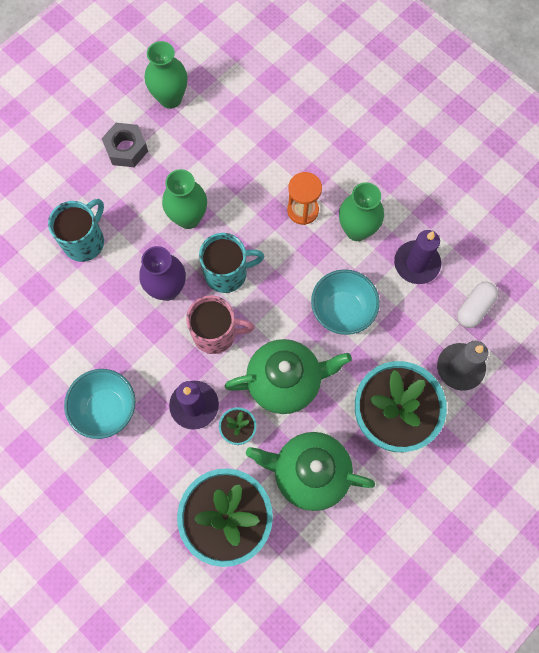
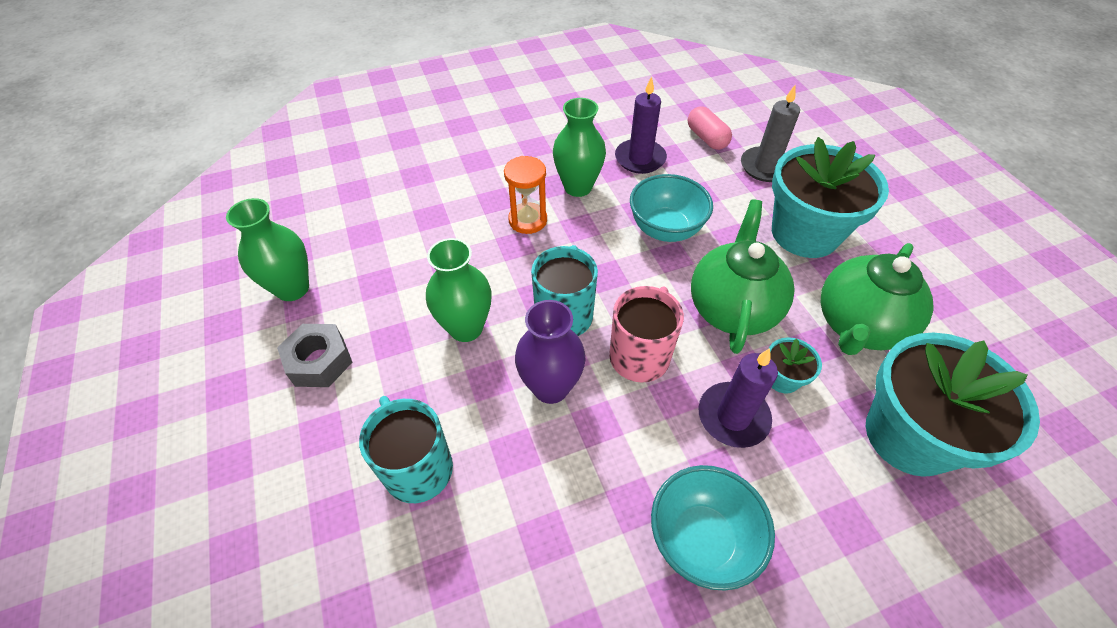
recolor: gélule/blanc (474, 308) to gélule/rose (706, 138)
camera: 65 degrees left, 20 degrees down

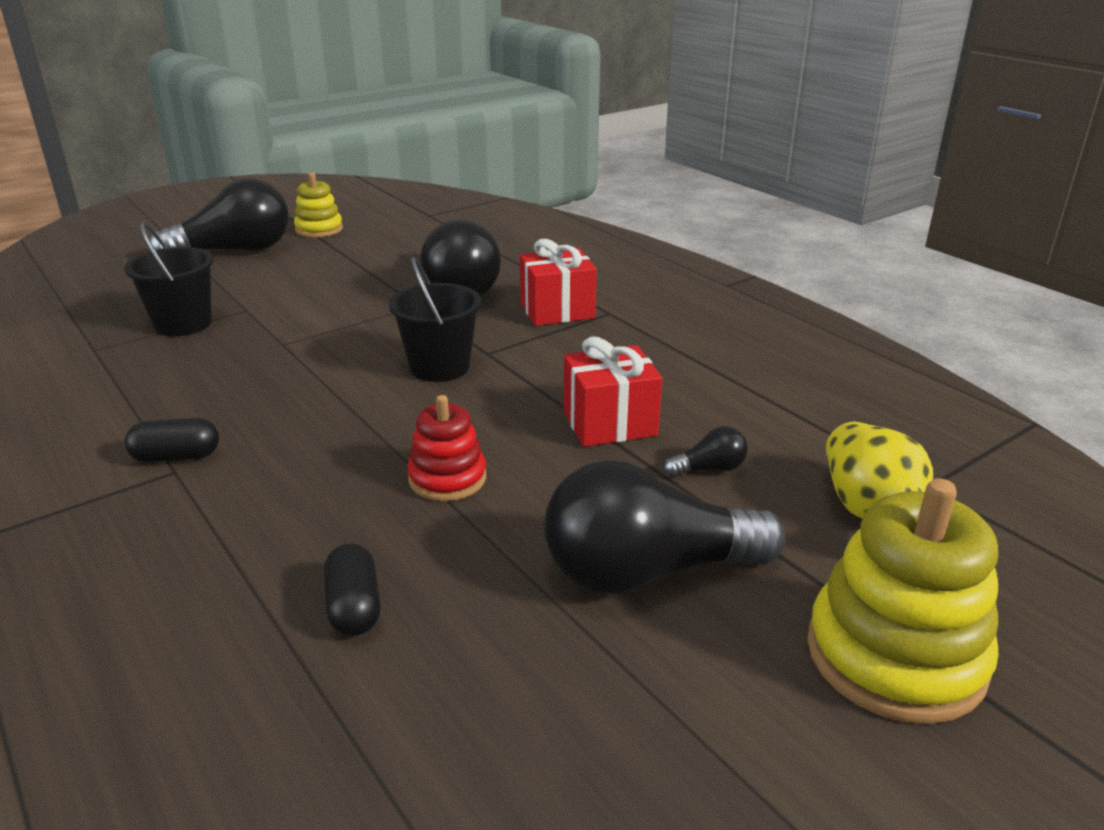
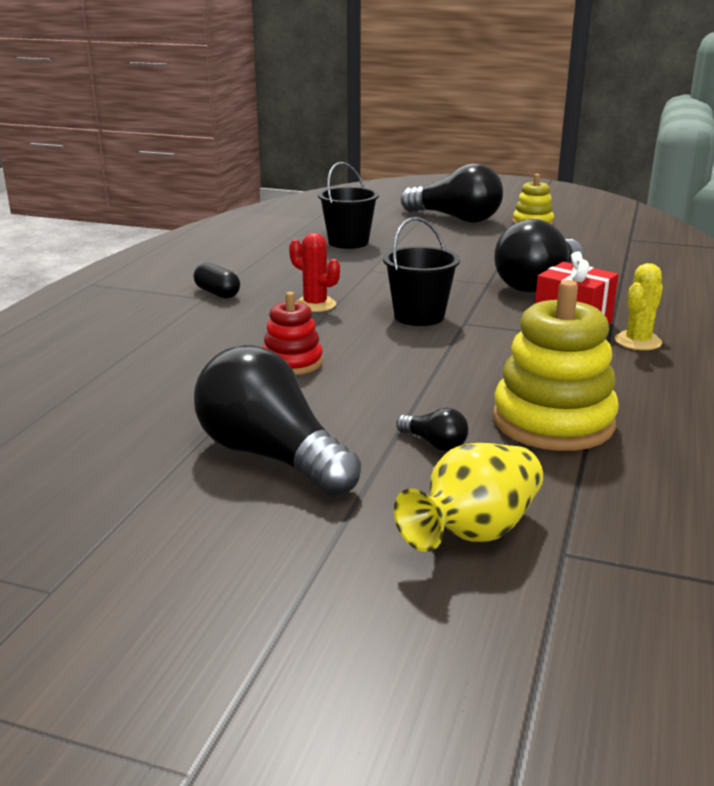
delete: cadeau/rouge (609, 423); gélule/noir (354, 607)
insert: cactus/rouge (315, 305); cactus/jaune (638, 341)
move: jouet à empiler/jaune (895, 656) to (553, 422)
camera: 55 degrees right, 5 degrees down

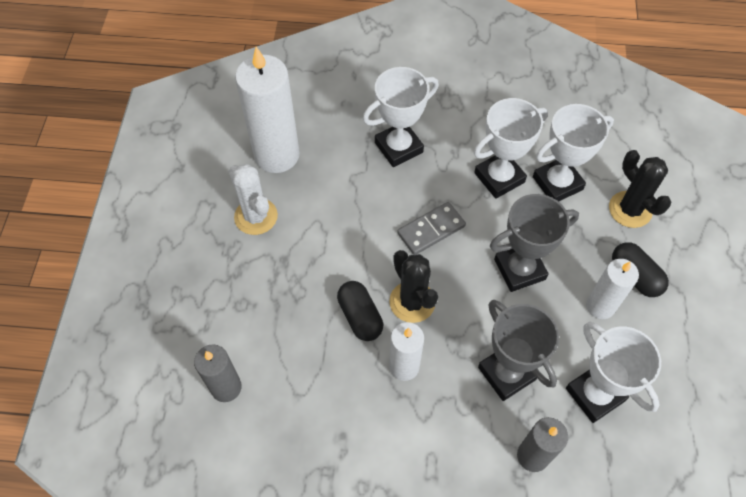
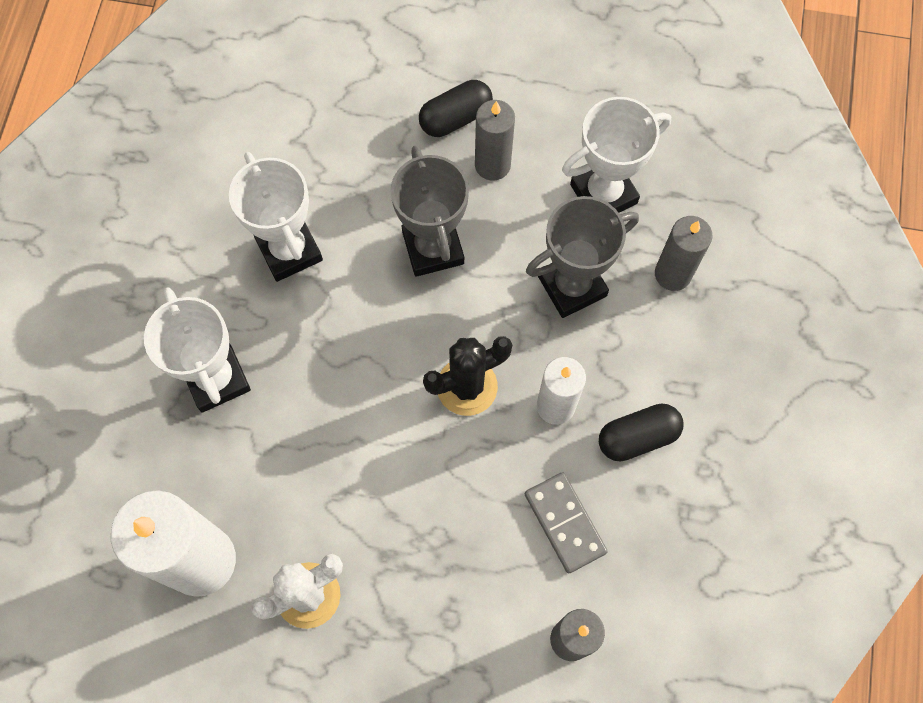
delete: trophée/blanc (557, 183); cactus/noir (630, 209)
move: domino/gris (431, 230) to (564, 523); gélule/noir (360, 316) to (637, 437)
recolor: bougie/blanc (600, 306) to bougie/gris (492, 165)
camera: 85 degrees left, 10 degrees up

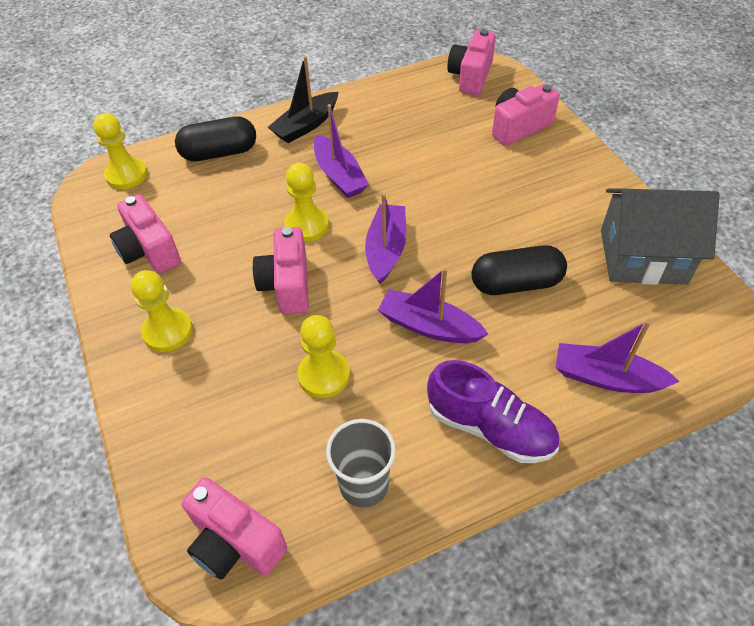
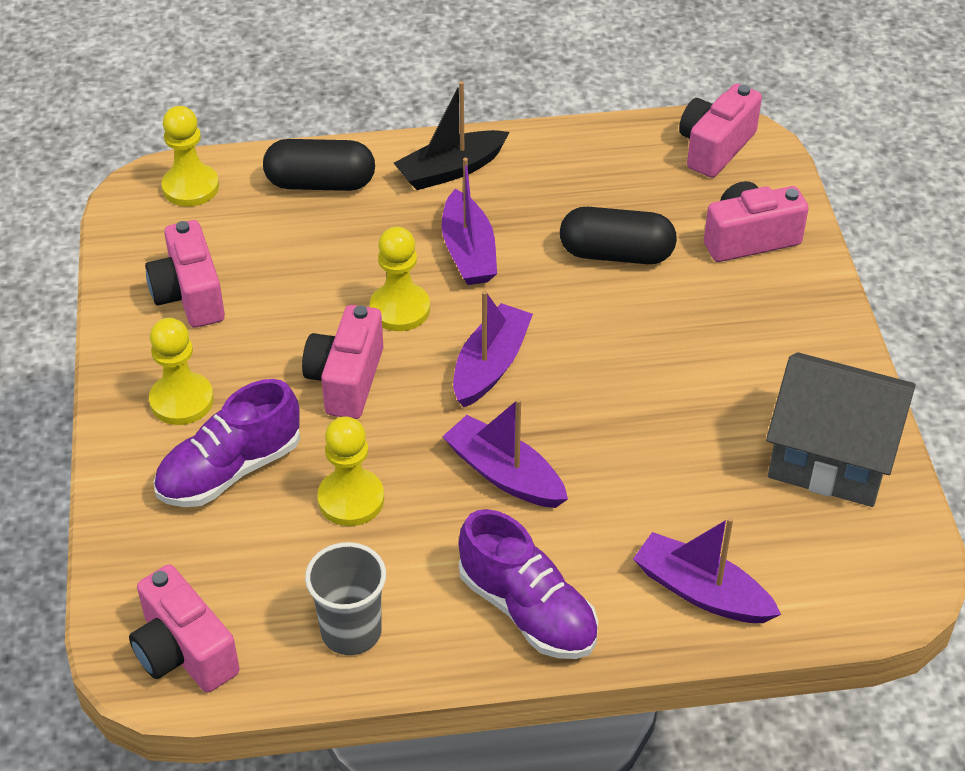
insert: chaussure/violet (230, 470)
move: gélule/noir (516, 284) to (616, 254)
camera: 15 degrees right, 5 degrees down

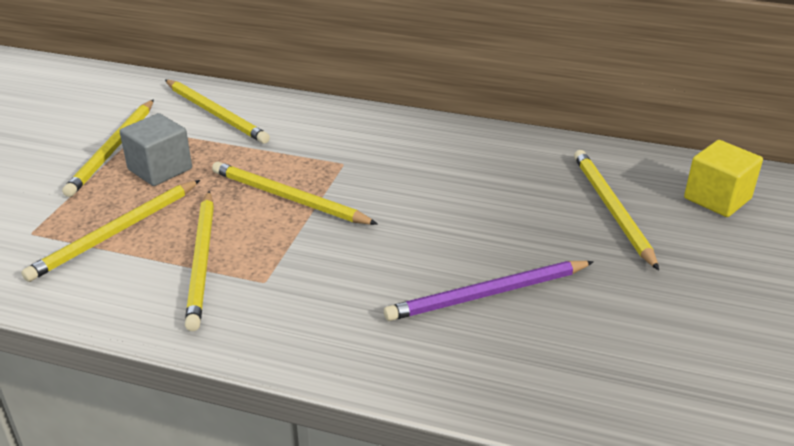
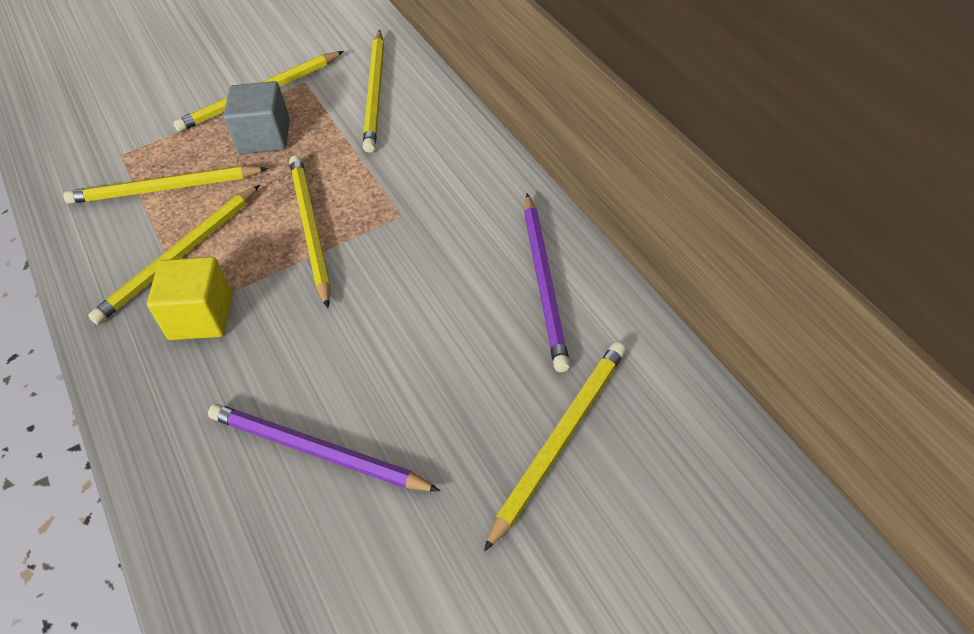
insert: crayon/violet (545, 283)
move: cube/jaune (717, 198) to (201, 317)
camera: 50 degrees right, 15 degrees up

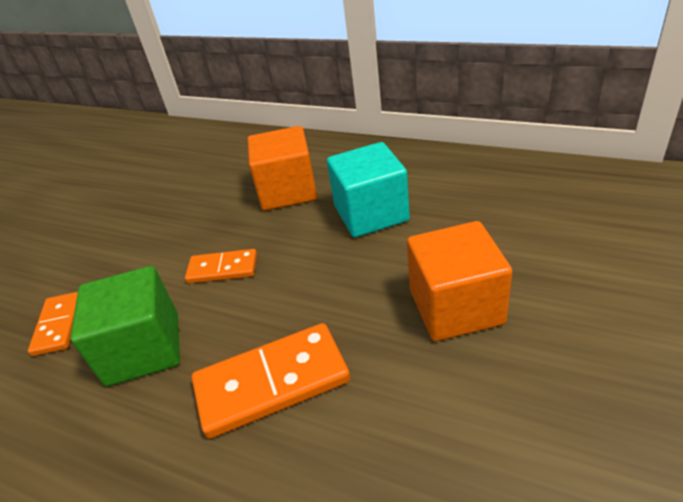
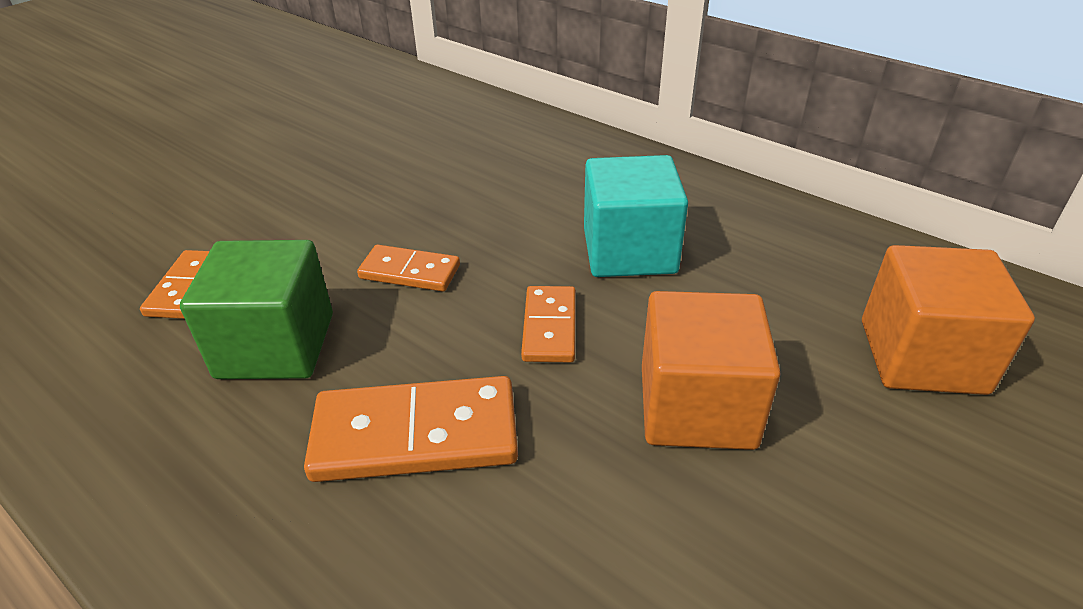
insert: domino/orange (550, 327)
move: cube/orange (287, 191) to (922, 356)
camera: 10 degrees right, 0 degrees up

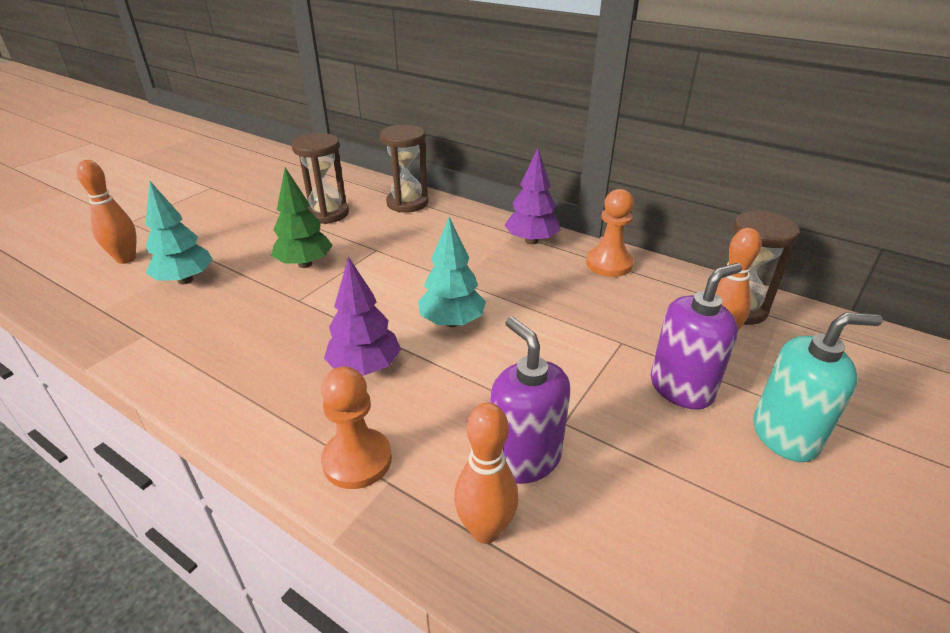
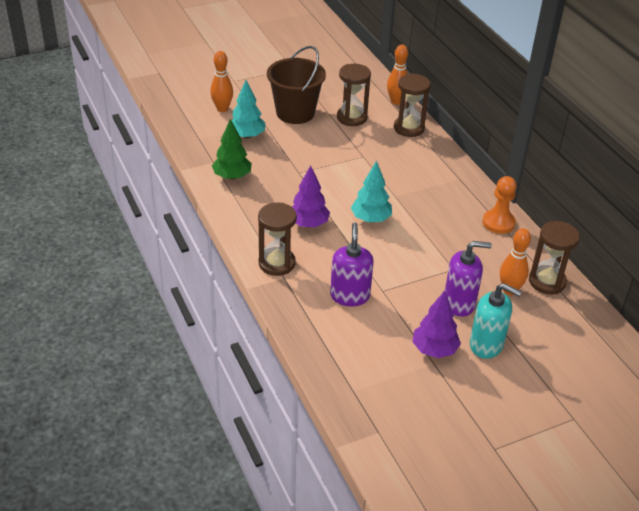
insert: seau/marron (295, 113)
move: arbre/violet (531, 241) to (434, 350); arbre/vert (305, 264) to (232, 176); quille/orange (485, 530) to (396, 101)
replace: pion/orange (357, 460) to sablier/marron (277, 263)
camera: 30 degrees right, 5 degrees up

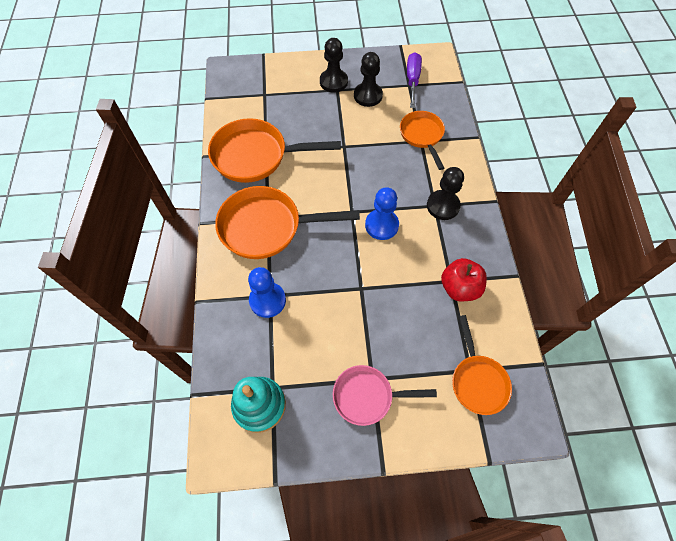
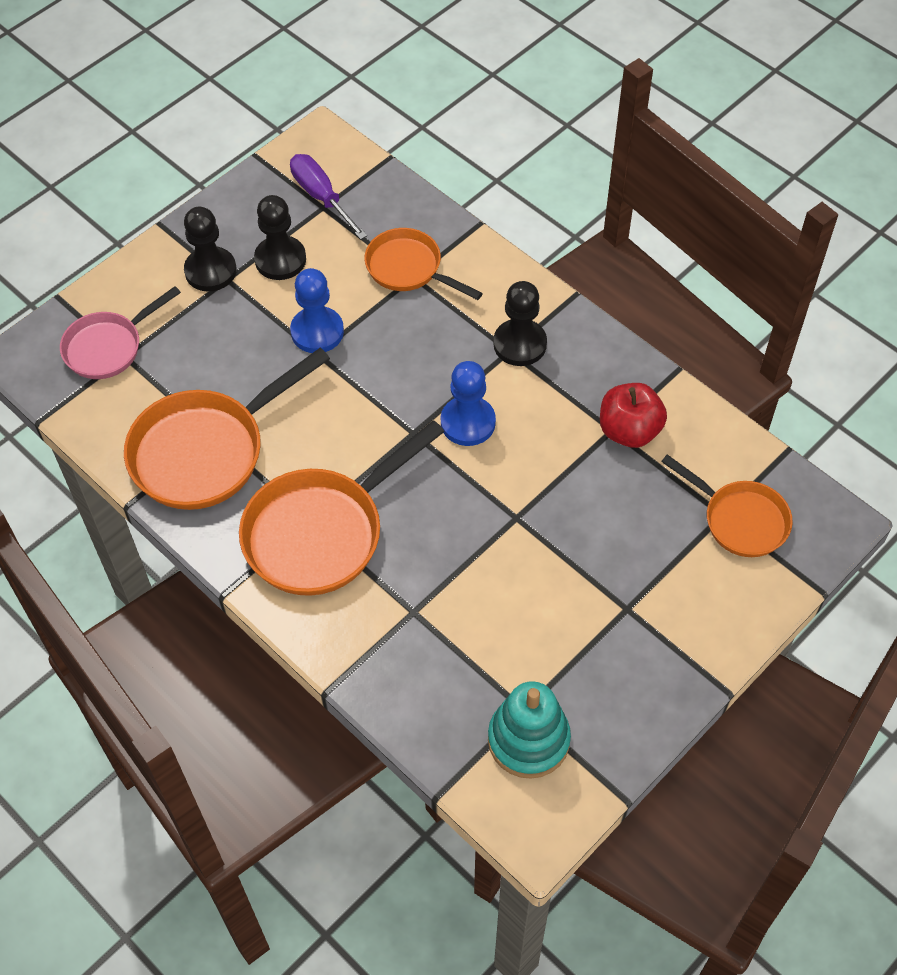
move: pion/bleu (267, 300) to (317, 332); poêle/rose (367, 396) to (108, 347)
camera: 40 degrees left, 5 degrees down

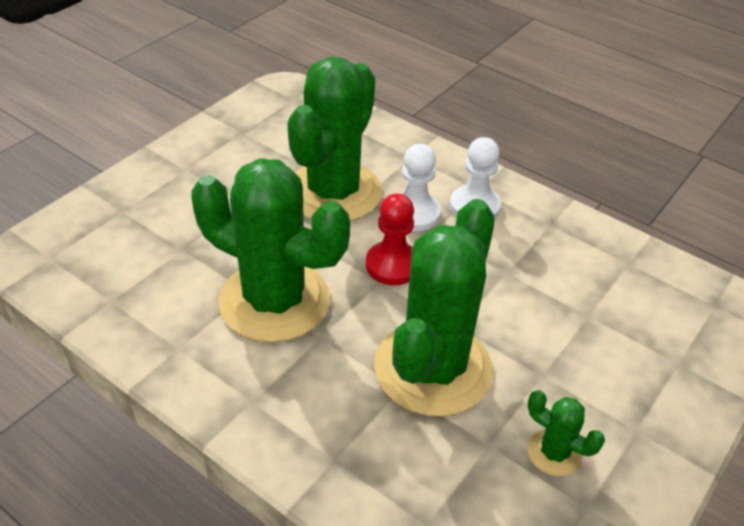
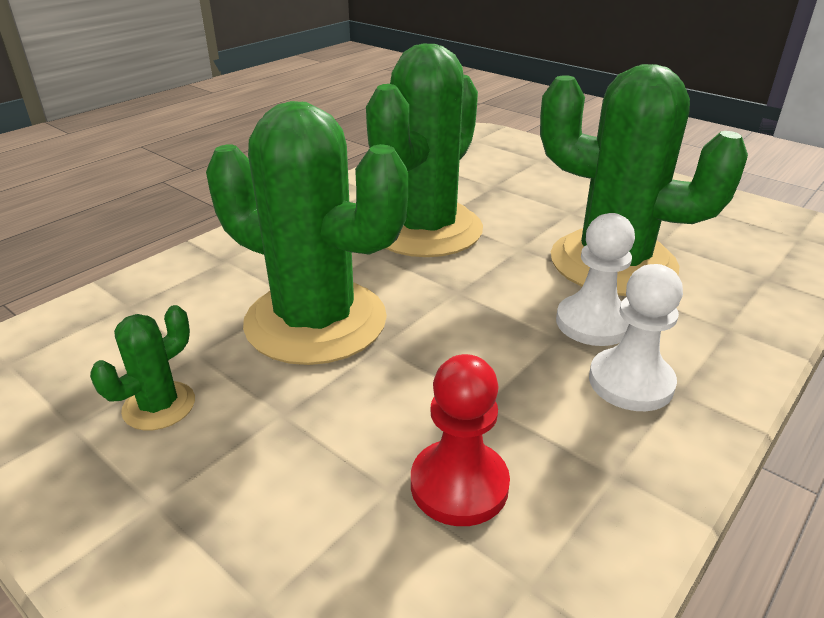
move: pion/rouge (392, 265) to (459, 485)
camera: 95 degrees right, 10 degrees down

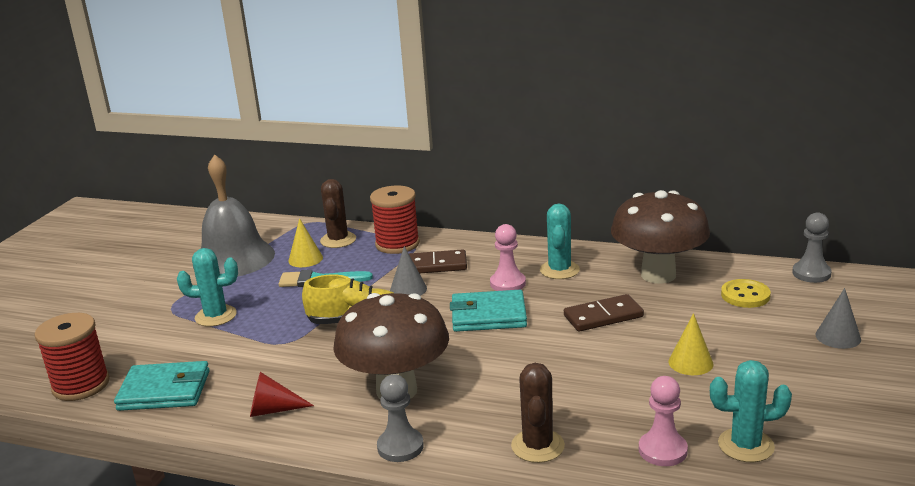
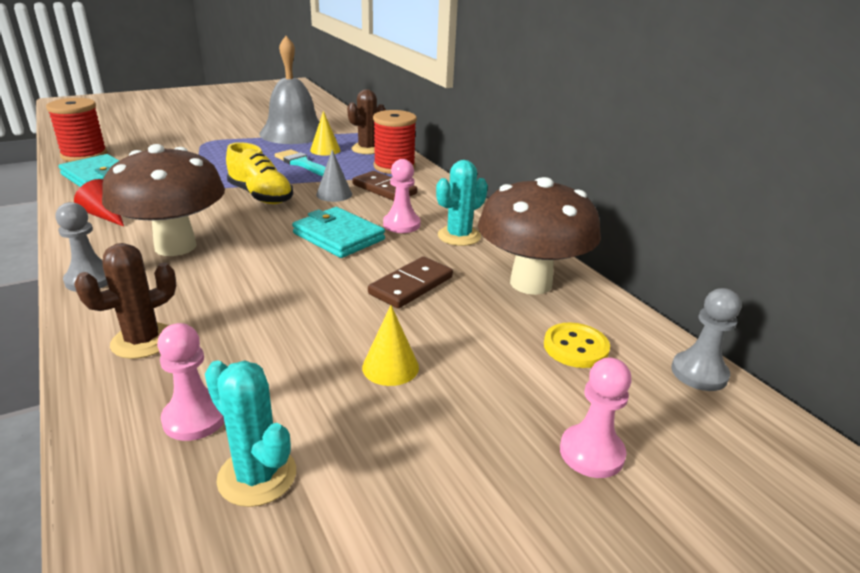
delete: cactus/turquoise (216, 316)
replace: cône/gris (838, 337) to pion/rose (591, 453)
rotate: domino/marron (603, 316) = (411, 285) 75 degrees counterclockwise
camera: 40 degrees right, 5 degrees up

